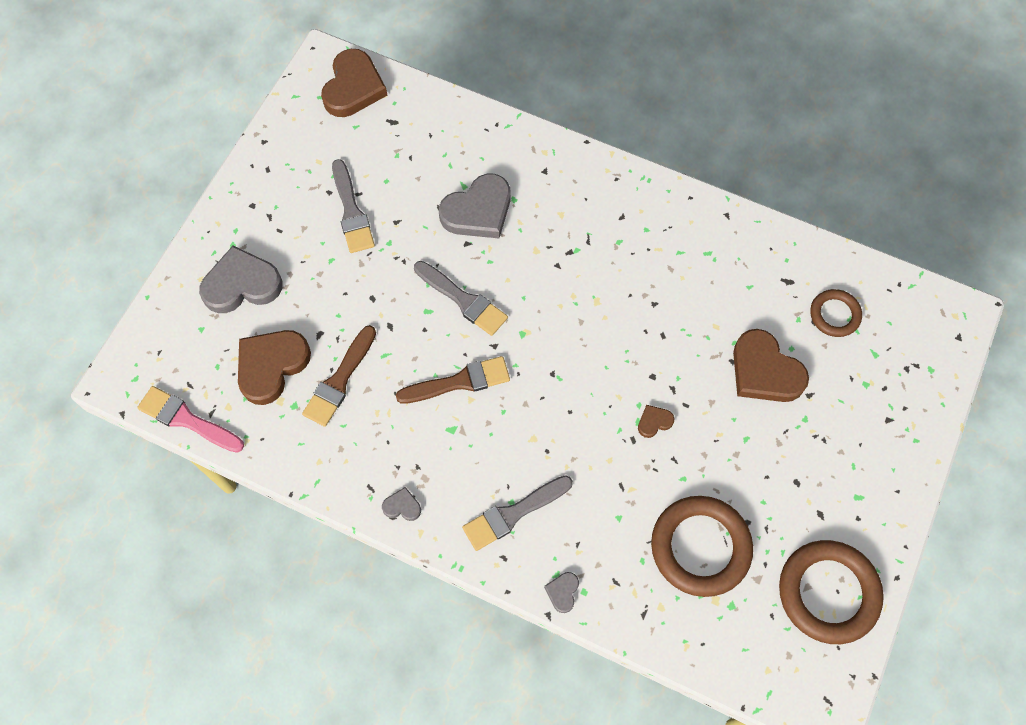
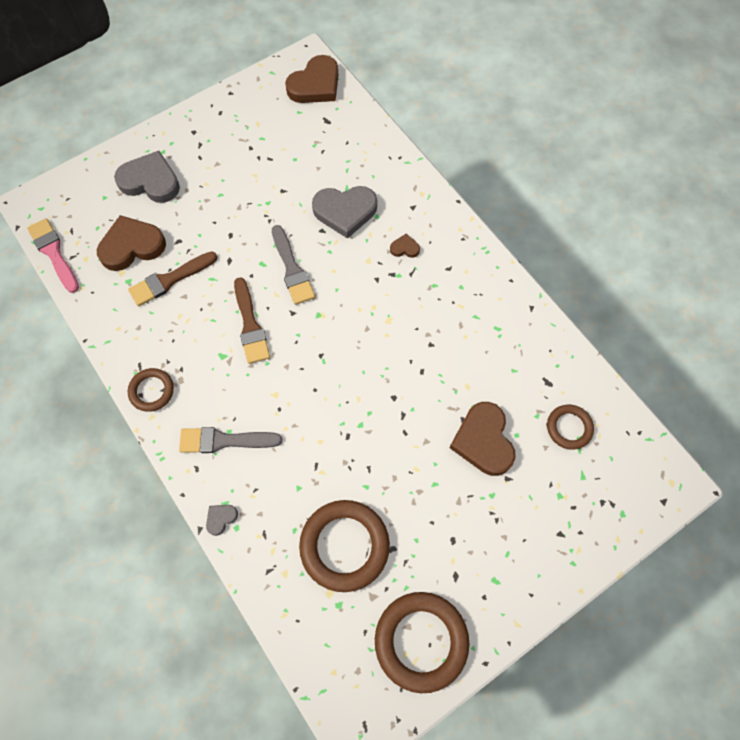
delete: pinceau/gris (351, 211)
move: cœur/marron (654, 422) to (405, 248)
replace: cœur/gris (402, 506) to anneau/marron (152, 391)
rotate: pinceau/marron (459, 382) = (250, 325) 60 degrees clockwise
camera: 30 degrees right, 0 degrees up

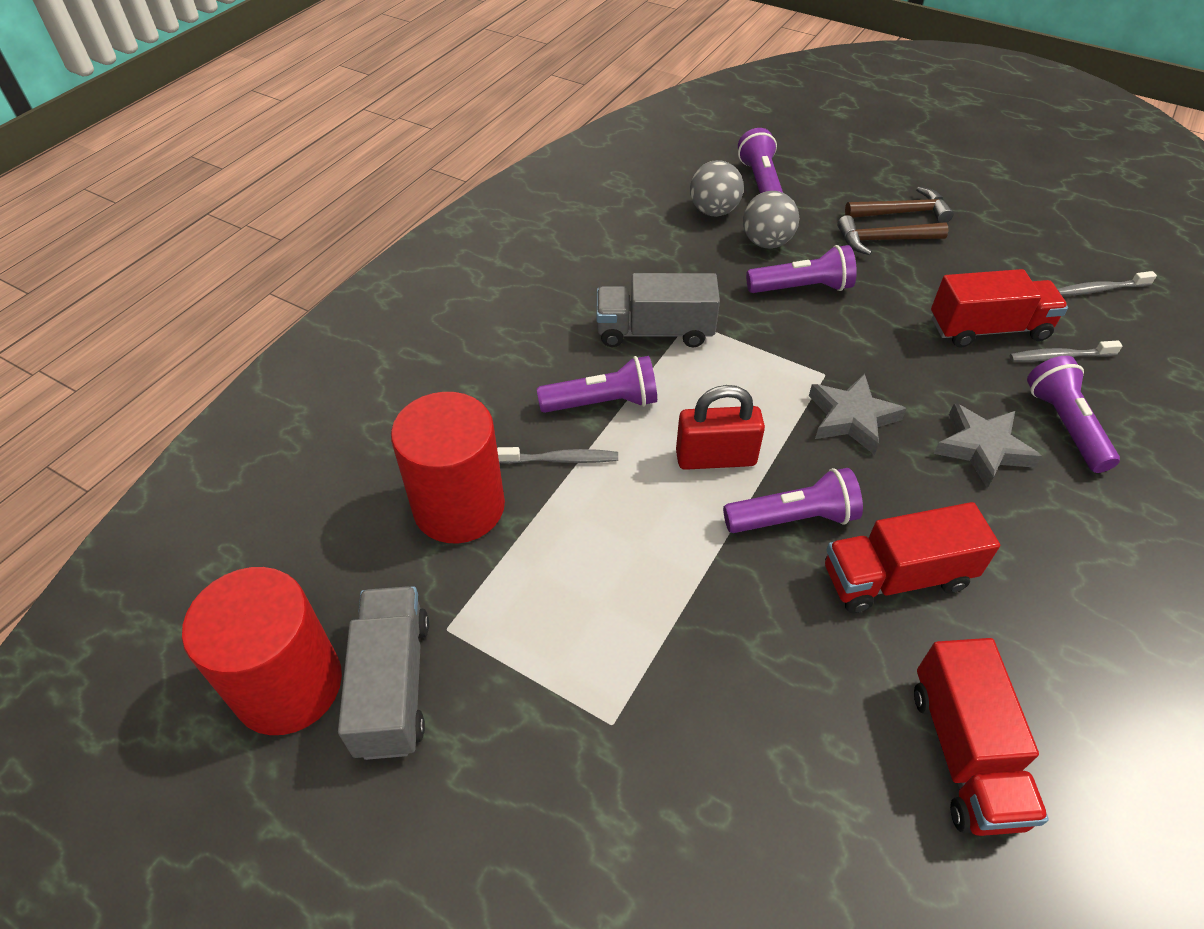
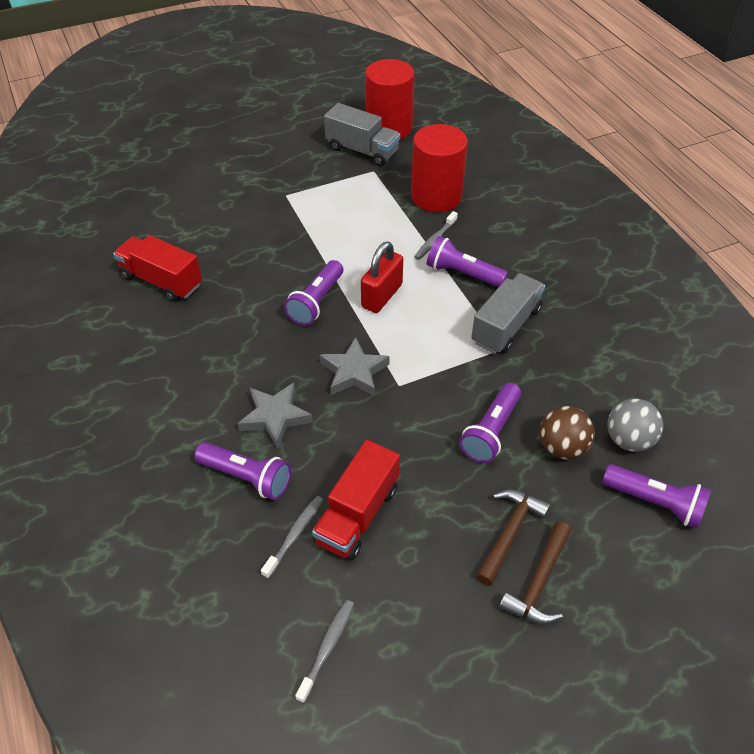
delete: camion/rouge (896, 577)
recolor: balle/gris (766, 242) to balle/marron (562, 447)
rotate: lampe de poche/violet (603, 403) = (462, 273) 90 degrees clockwise
camera: 125 degrees right, 0 degrees up

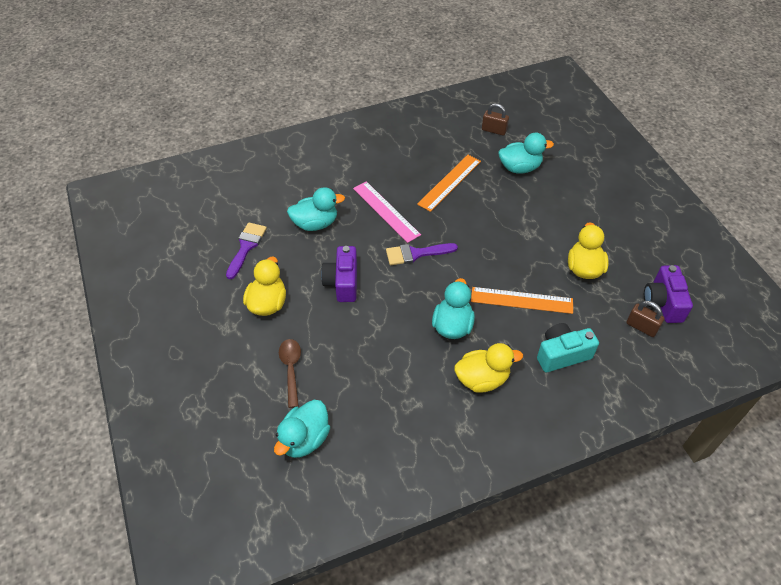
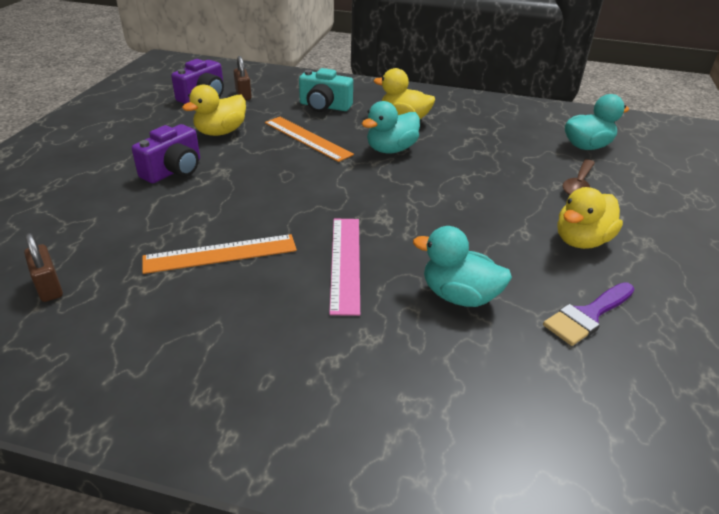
delete: canard/turquoise (519, 168); pinceau/violet (416, 254)
move: appareil photo/violet (342, 282) to (174, 170)
camera: 145 degrees left, 15 degrees down

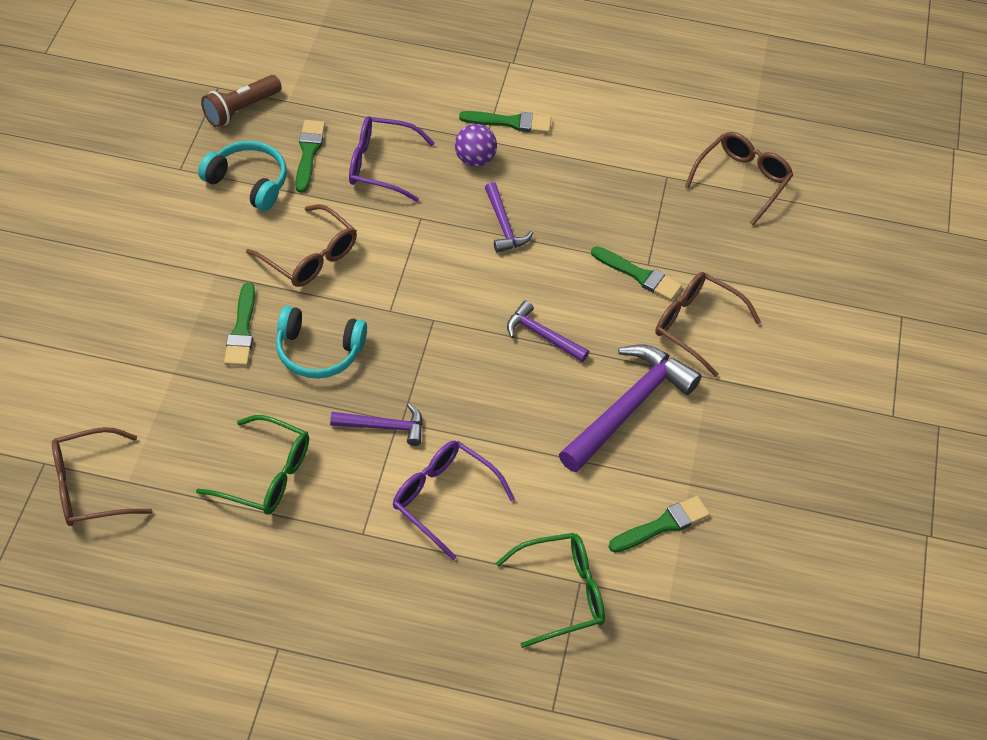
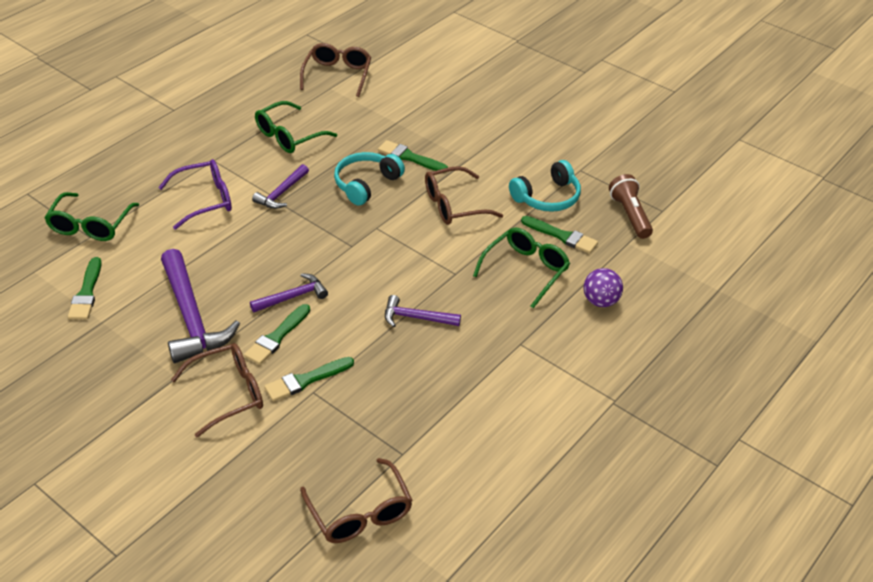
move: pinceau/vert (510, 122) to (277, 337); balle/violet (475, 159) to (600, 301)
recolor: lunettes/violet (381, 165) to lunettes/vert (525, 271)
camera: 120 degrees right, 10 degrees down

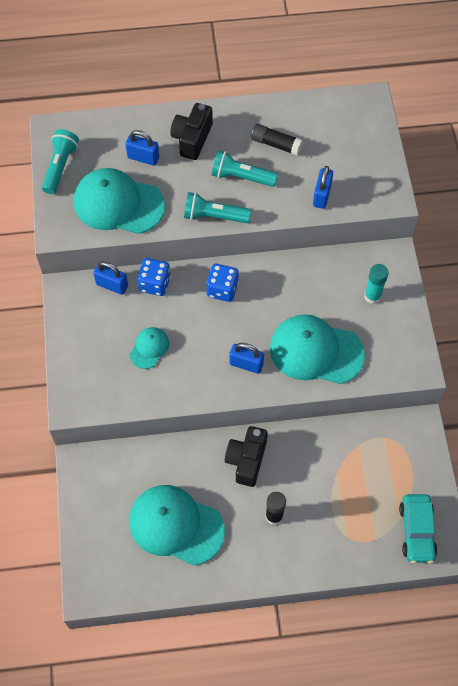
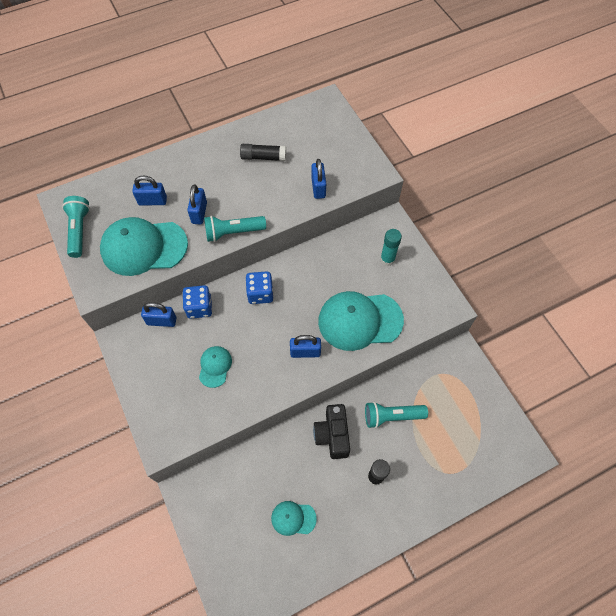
delete: appareil photo/noir (192, 139); voiture/turquoise (416, 531)
insert: cadenas/bleu (199, 213)
move: lampe de poche/turquoise (241, 177) to (391, 416)
resize: casquette/turquoise (176, 525) = (293, 518) x0.49
camera: 20 degrees left, 0 degrees up

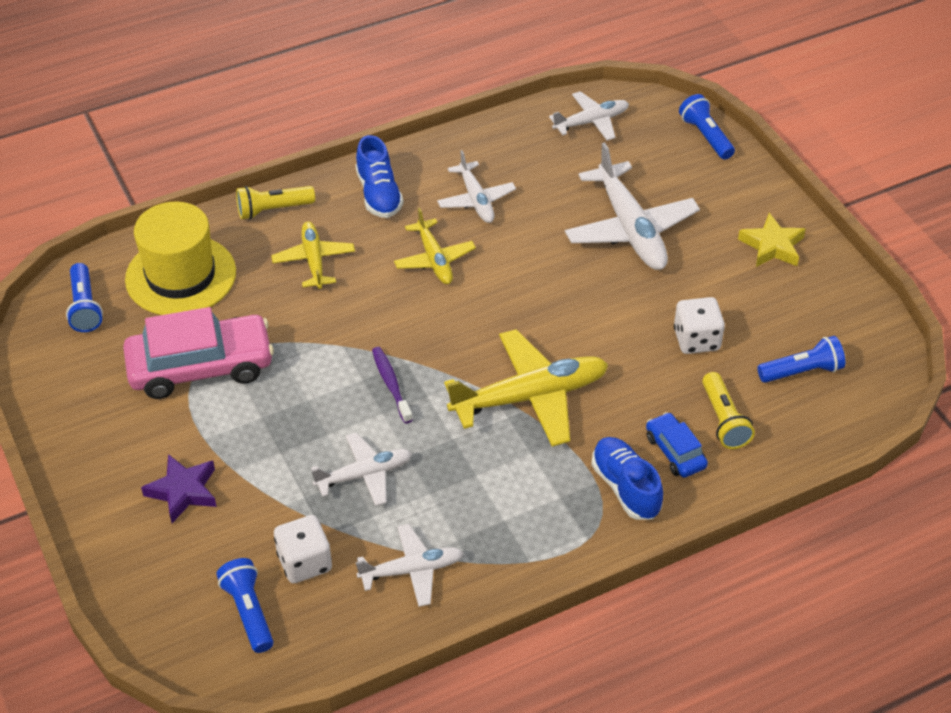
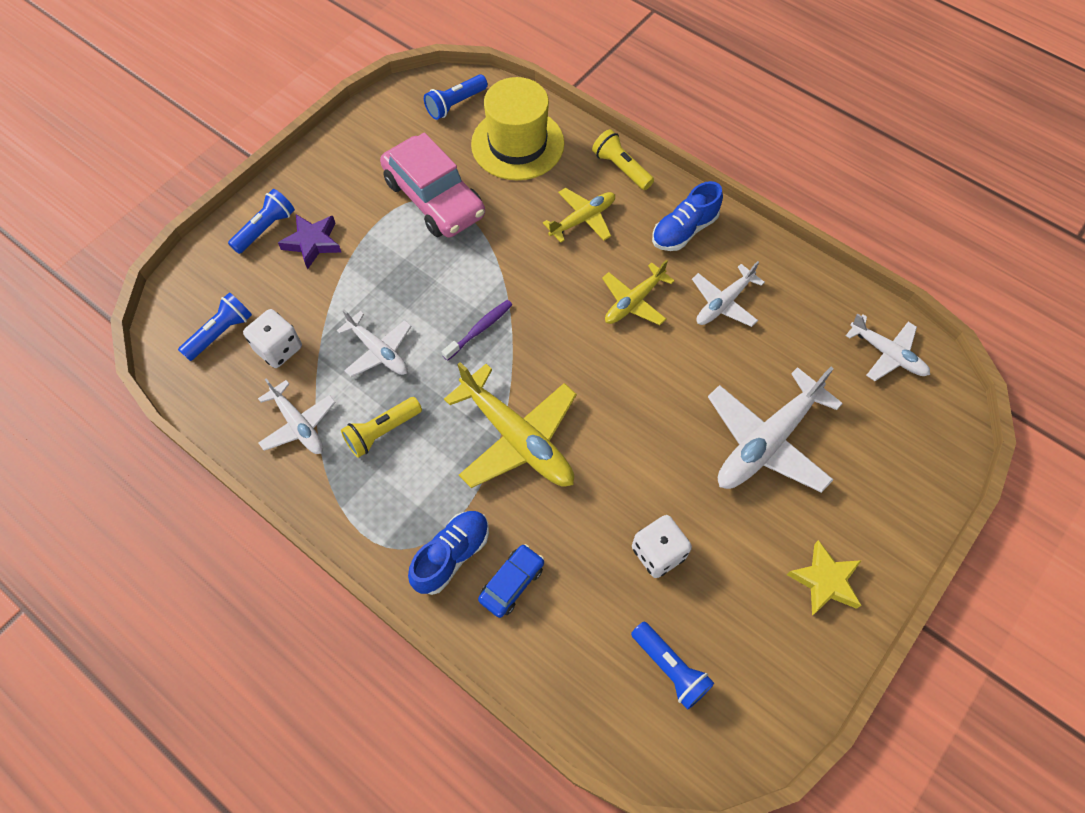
move: lampe de poche/bleu (705, 136) to (265, 229); lampe de poche/jaune (724, 420) to (382, 432)
camera: 65 degrees right, 15 degrees up

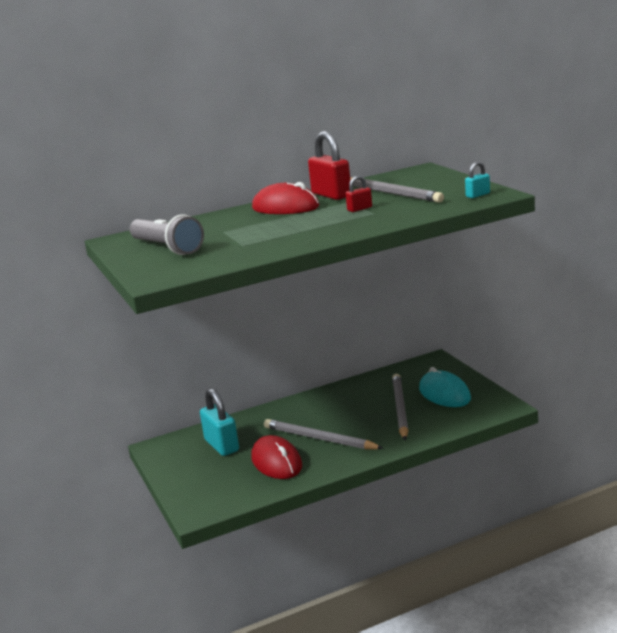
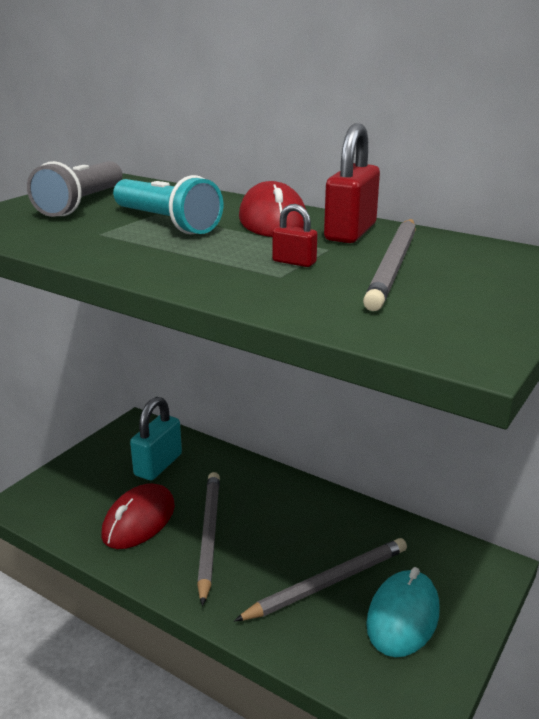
delete: cadenas/turquoise (478, 195)
insert: lampe de poche/turquoise (166, 223)
camera: 55 degrees right, 5 degrees up

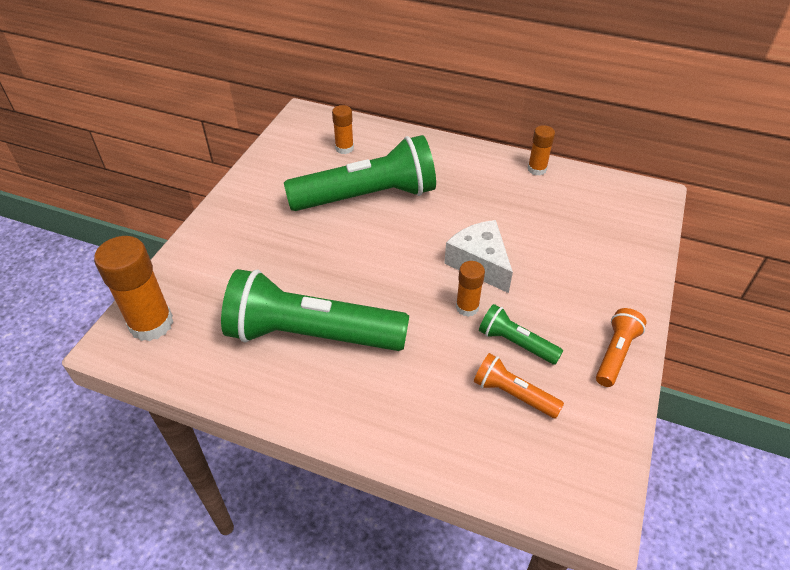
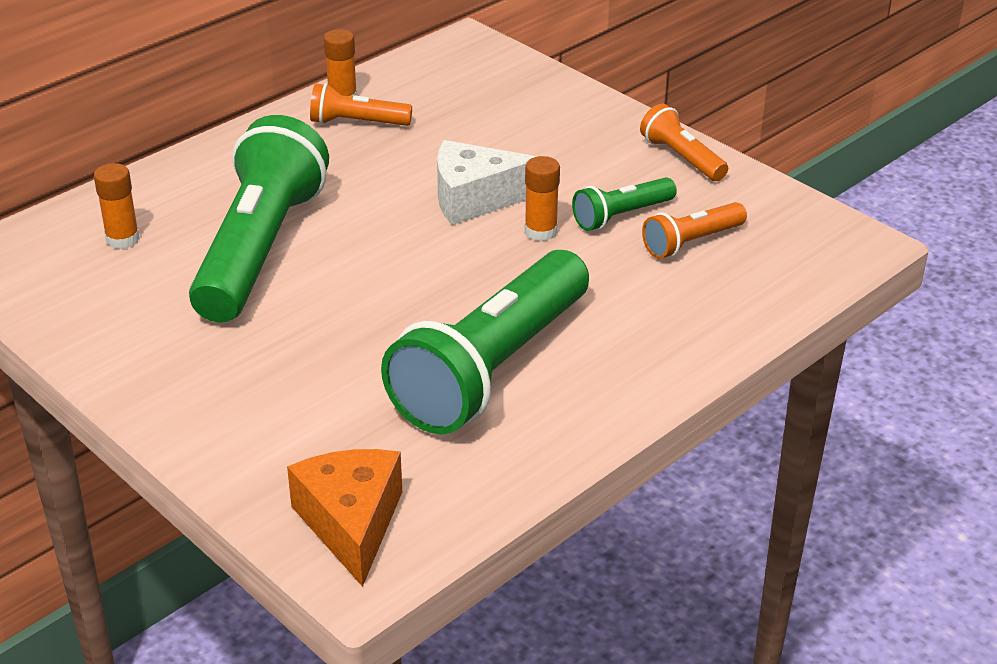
insert: lampe de poche/orange (357, 123)
replace: bâton de colle/orange (151, 324) to fromage/orange (351, 523)
camera: 65 degrees left, 10 degrees down

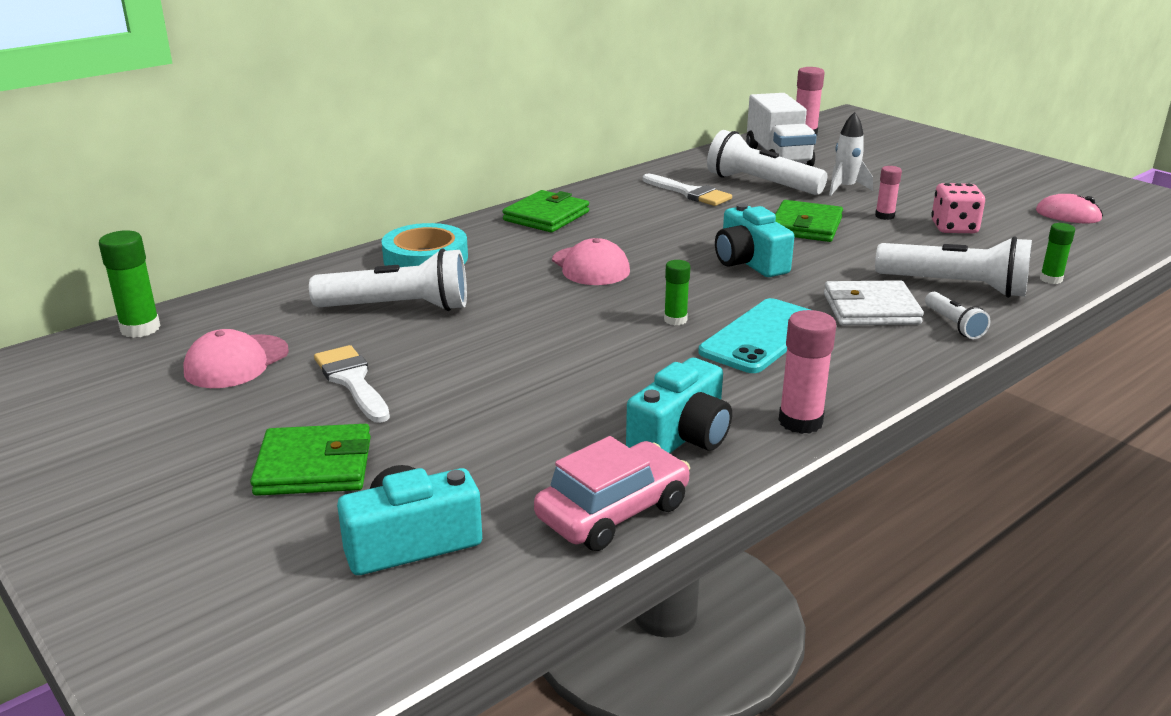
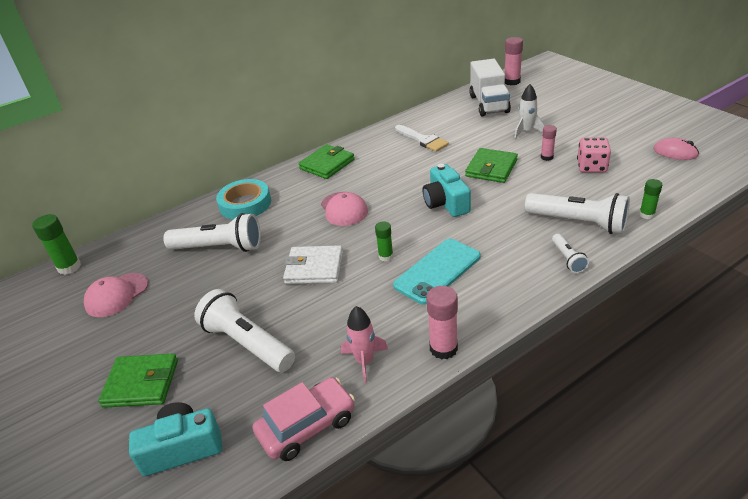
delete: pinceau/blanc (352, 381)
move: lampe de poche/blanc (761, 184) to (247, 343); portefeuille/blanc (871, 309) to (314, 268)
replace: appareil photo/turquoise (681, 436) to fusée/rose (365, 361)
camera: 10 degrees right, 10 degrees up

